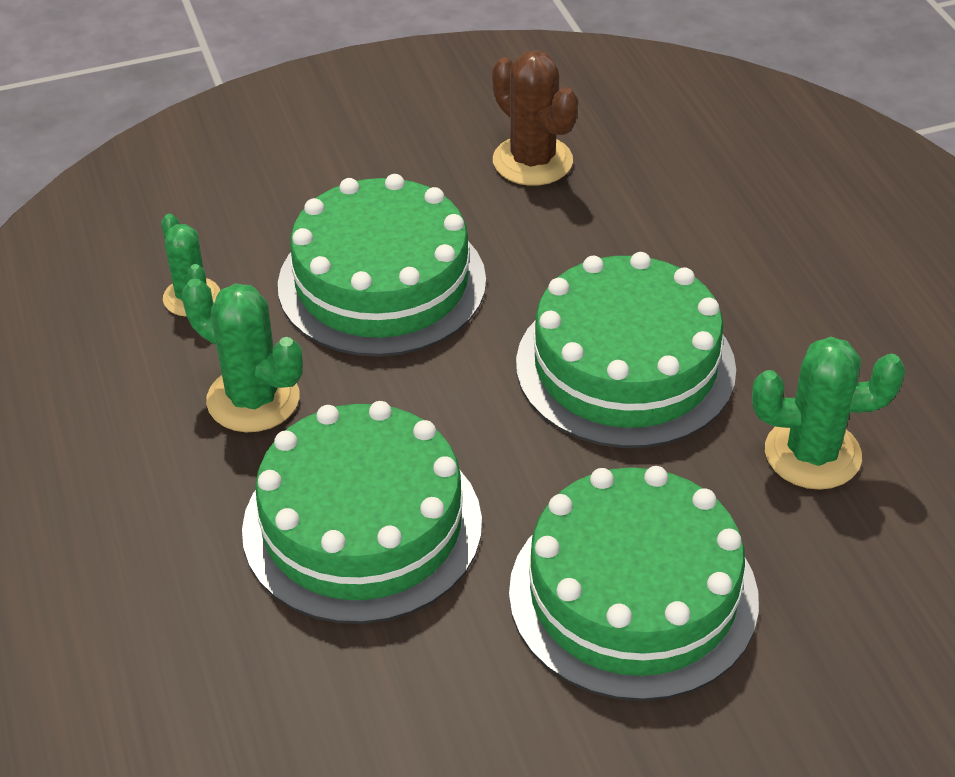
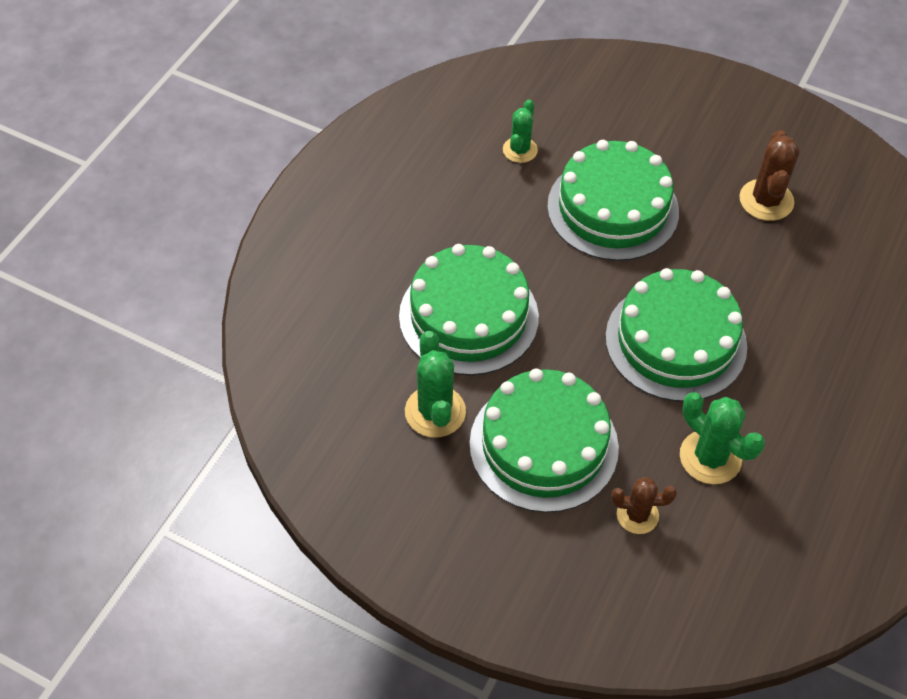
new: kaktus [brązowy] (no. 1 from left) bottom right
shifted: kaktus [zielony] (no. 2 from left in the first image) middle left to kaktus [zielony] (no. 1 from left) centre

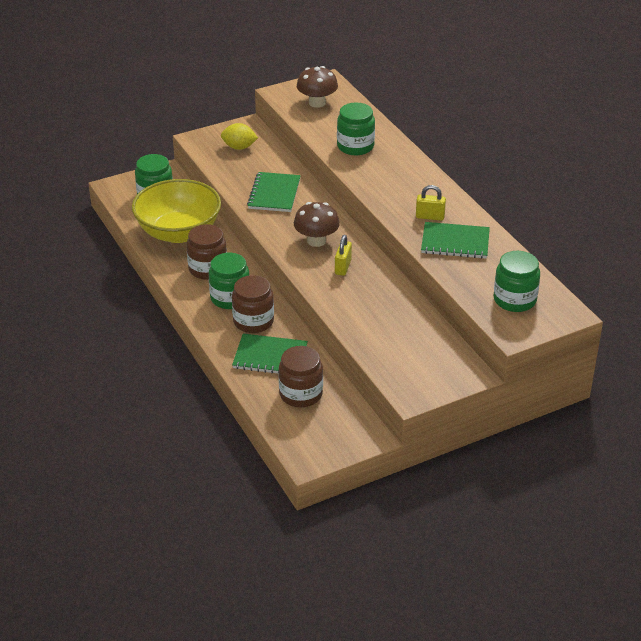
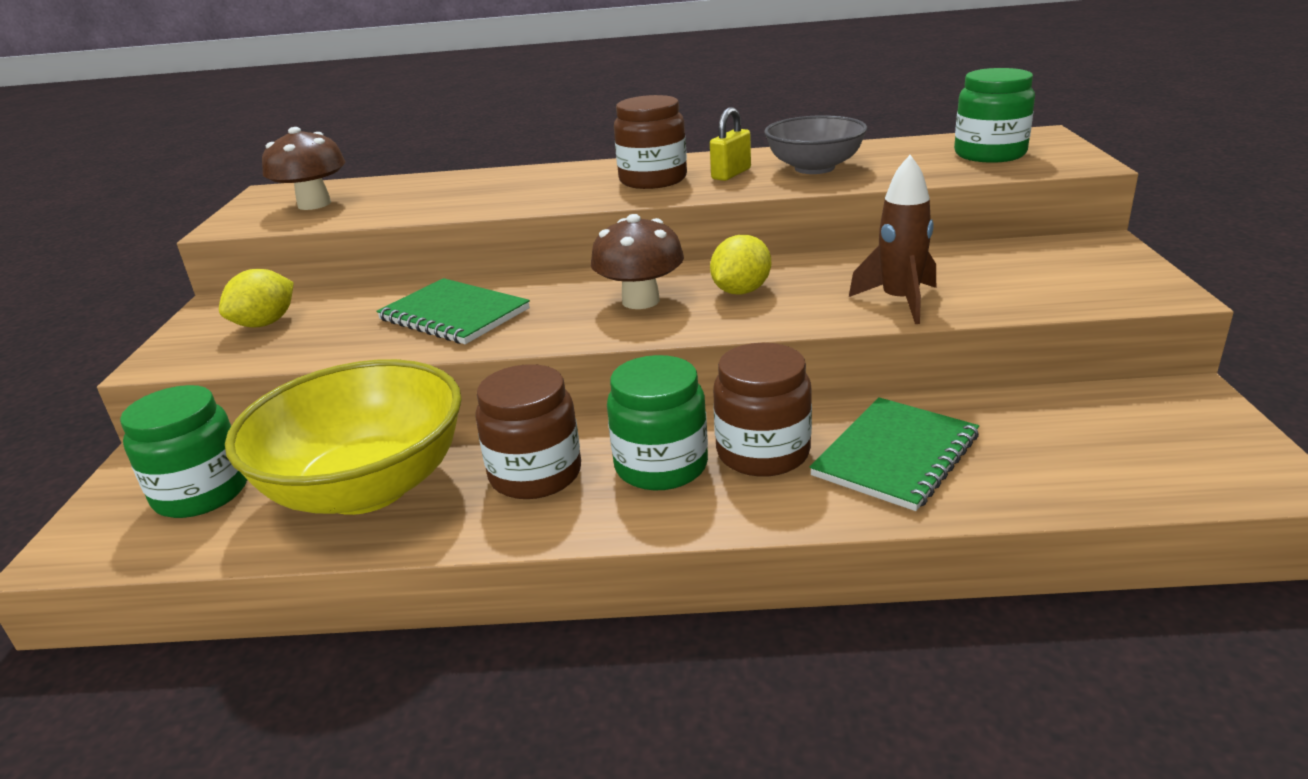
gone: słoik [zielony] (no. 3 from left) top centre
new: rakieta [brązowy] top right
shifted: słoik [brązowy] (no. 3 from left in the first image) centre to słoik [brązowy] (no. 2 from left) top centre
swapped: kłódka [żółty] (no. 1 from left) centre to cytryna [żółty] (no. 2 from left) centre; zeszyt [zielony] (no. 3 from left) middle right to miska [szary] top centre

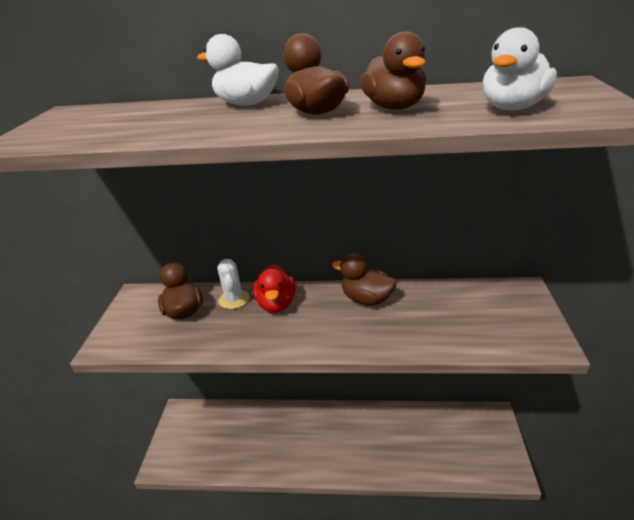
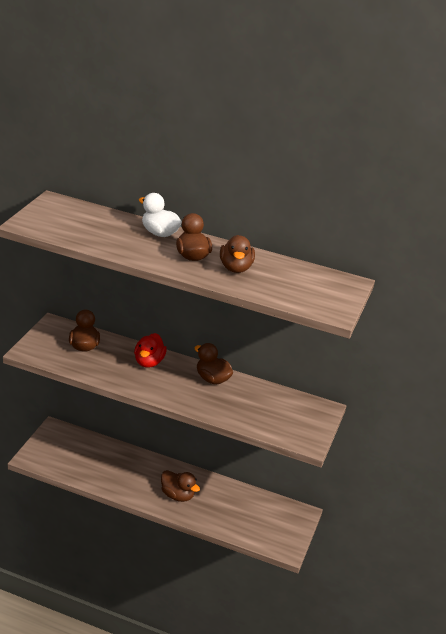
gone: kaktus [biały] centre; kaczka [biały] (no. 2 from left) top right
new: kaczka [brązowy] (no. 2 from left) bottom centre

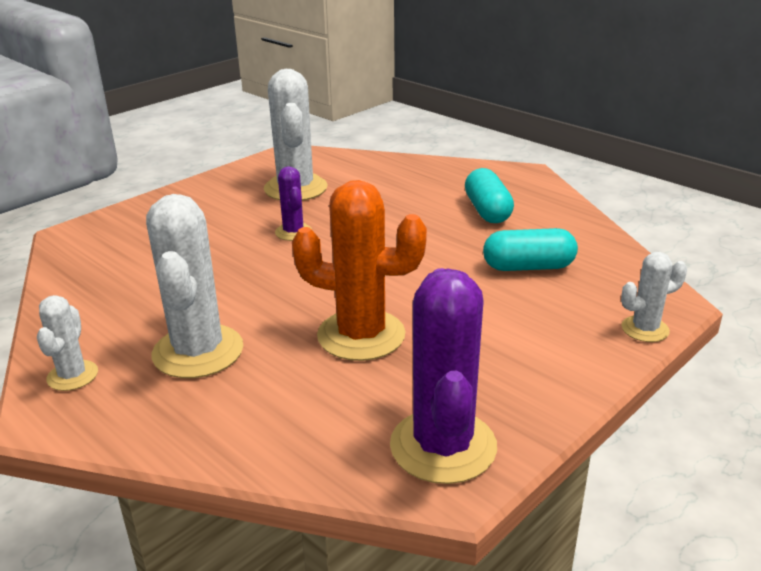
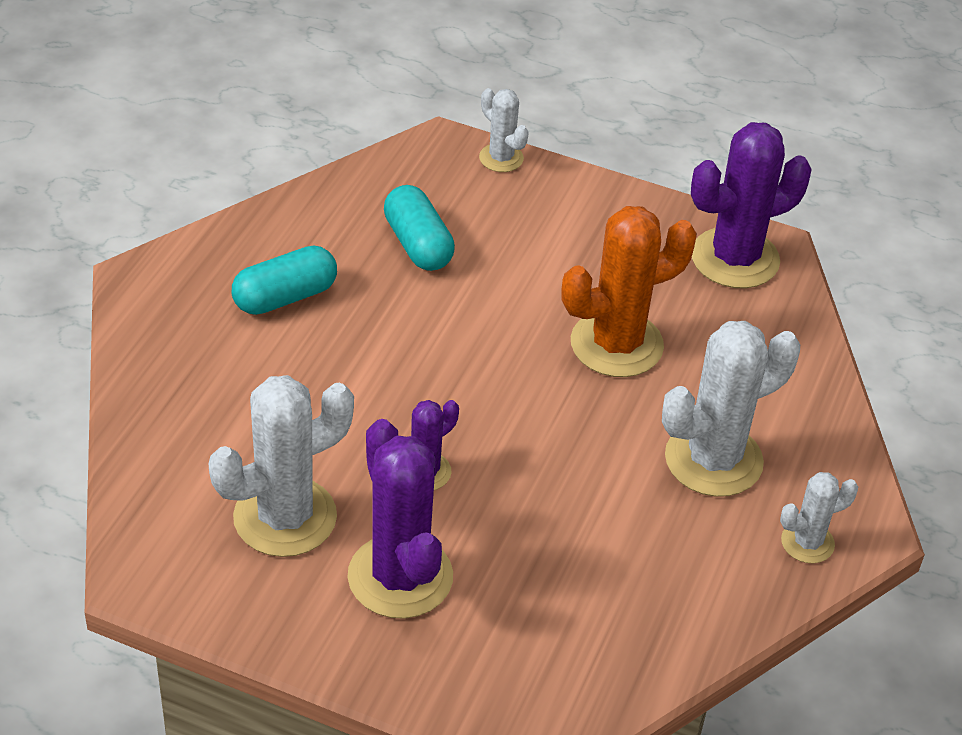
new: kaktus [fioletowy] (no. 1 from left) bottom centre
rotated: kaktus [pomarańczowy] centre = centre 75 degrees clockwise

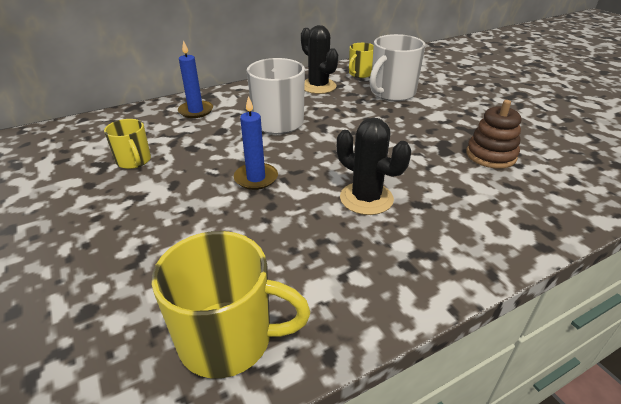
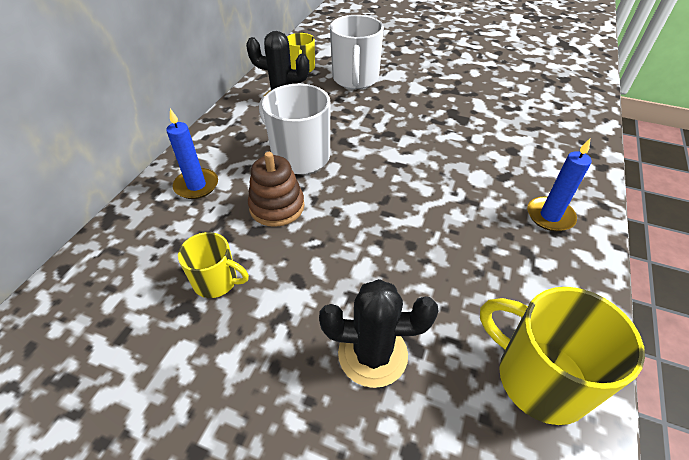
shifted: zabawka nakładanka [brązowy] top right to centre; kaktus [czarny] (no. 2 from left) centre to bottom centre; świeca [niebieski] (no. 2 from left) centre to middle right
rotated: kubek [żółty] (no. 2 from left in the first image) bottom centre = bottom right 105 degrees counterclockwise

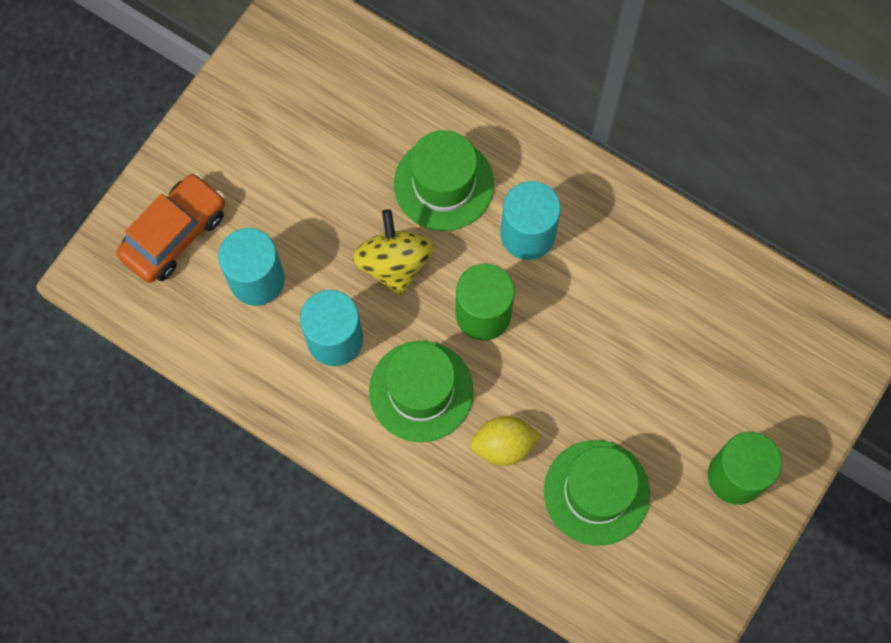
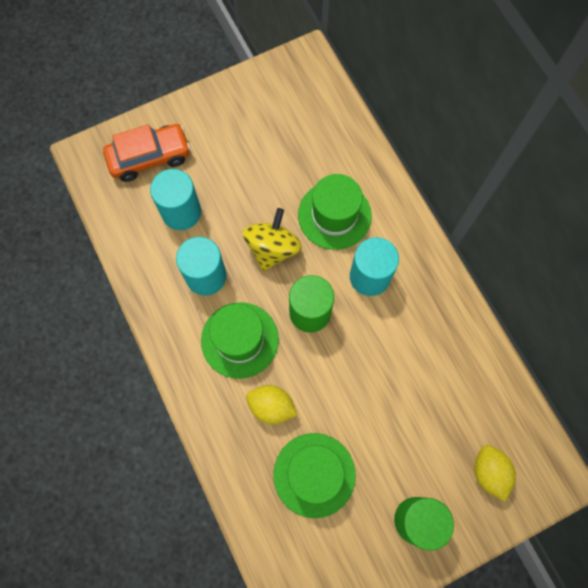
new: cytryna [żółty] (no. 2 from left) bottom right

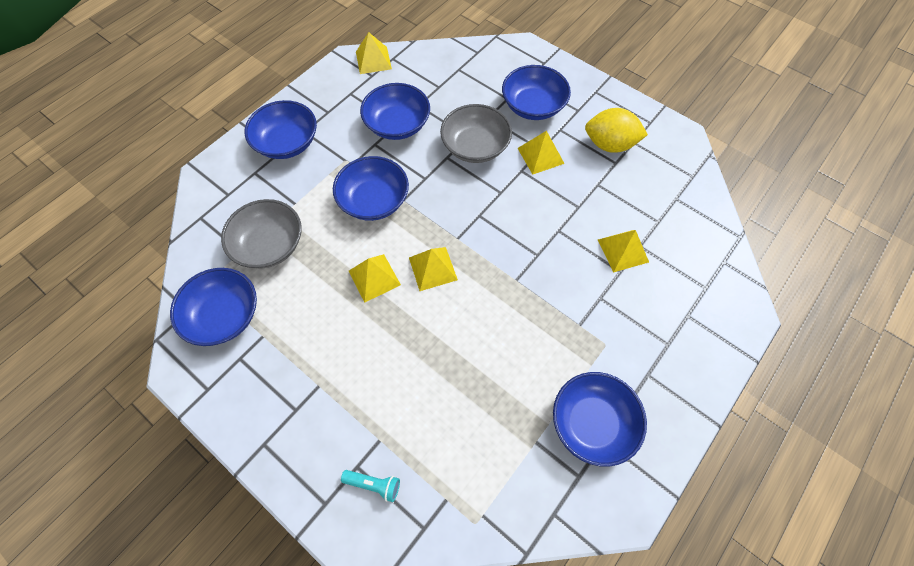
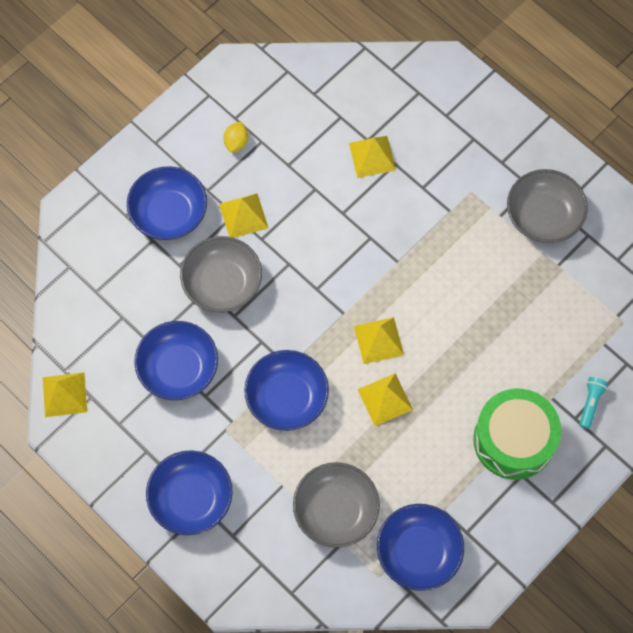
new: bęben [zielony] bottom right
repainted: miska [niebieski] (no. 6 from left) bottom centre to miska [szary] (no. 3 from left) top right
scaled: cytryna [żółty] top right = top centre x0.52

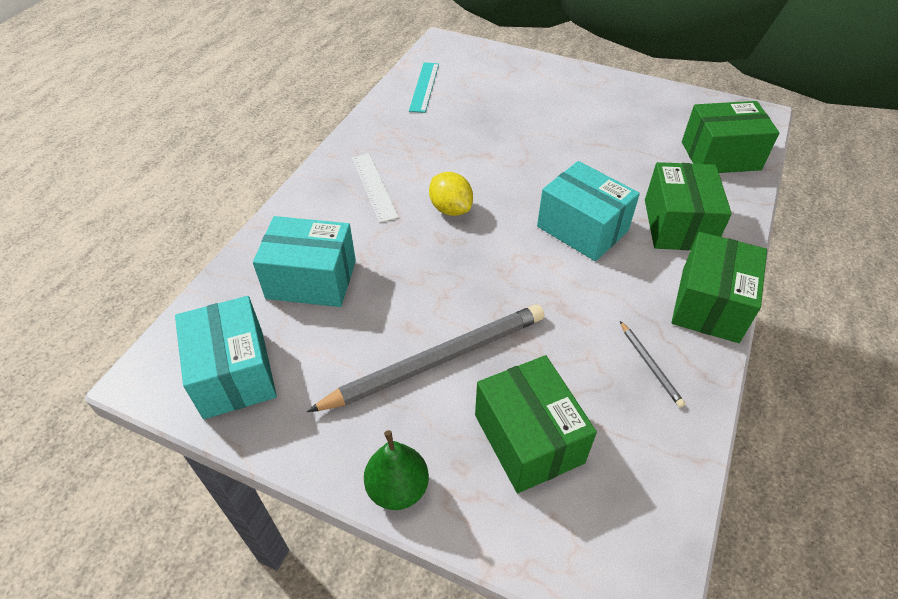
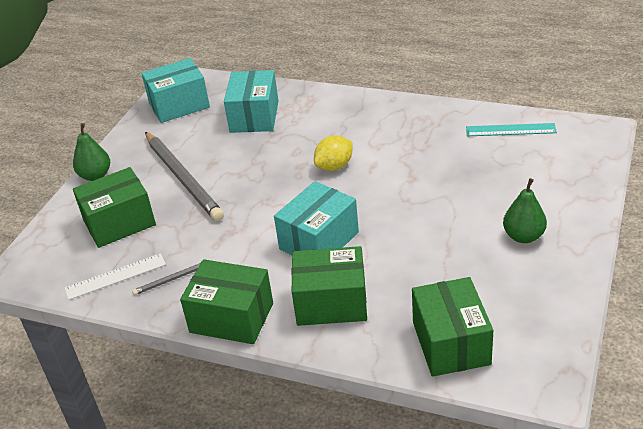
new: gruszka [zielony] (no. 2 from left) middle right
shifted: linijka [biały] top centre to middle left

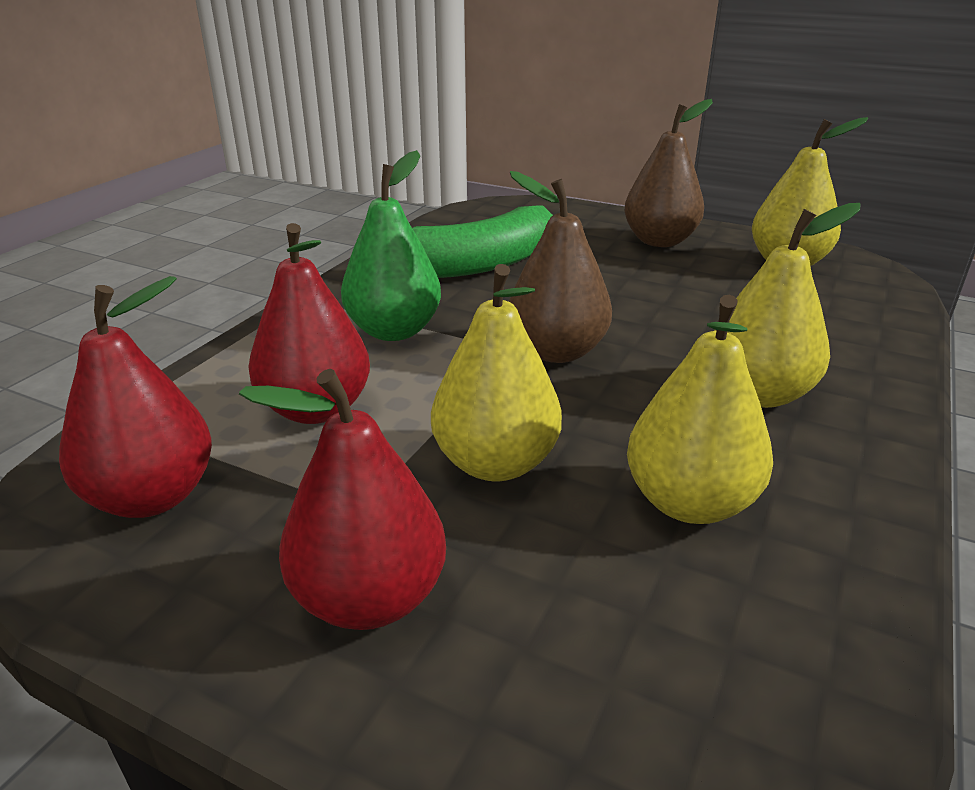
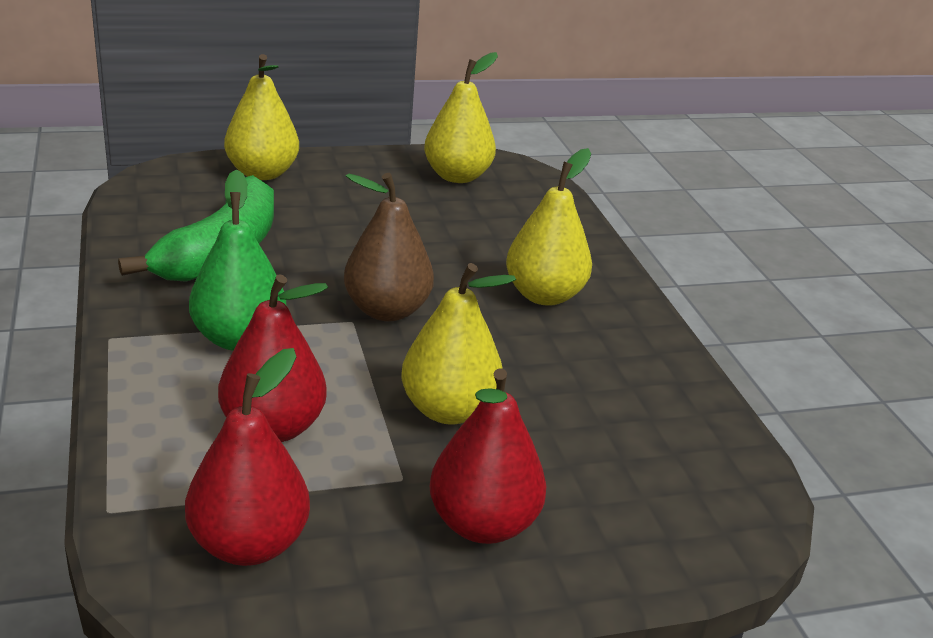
gone: gruszka [brązowy] (no. 2 from left) top right
shifted: gruszka [żółty] (no. 2 from left in the first image) middle right to gruszka [żółty] (no. 1 from left) top left

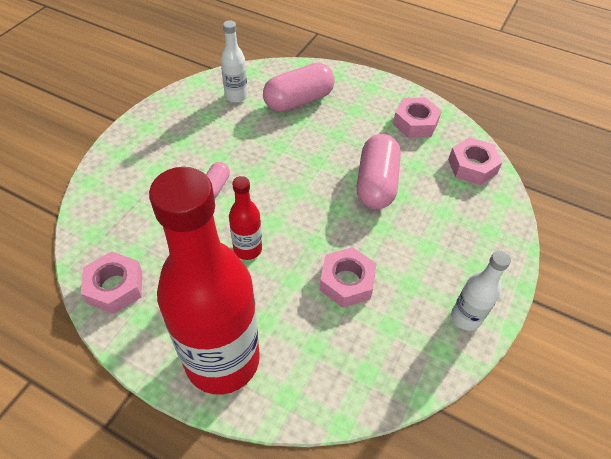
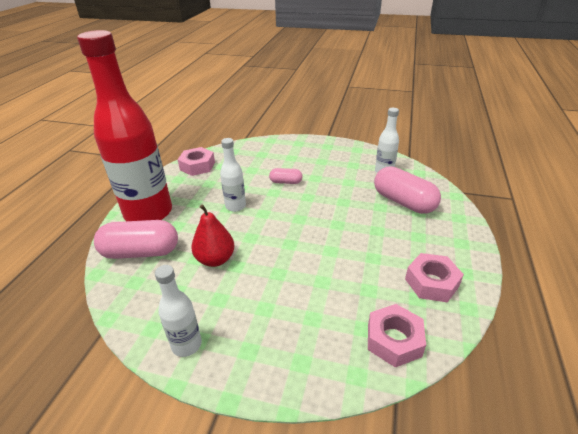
shifted: kapsułka [różowy] (no. 3 from left in the first image) centre to kapsułka [różowy] (no. 1 from left) middle left
swapped: nakrętka [różowy] (no. 2 from left) centre to gruszka [czerwony] centre
repainted: butelka [czerwony] (no. 2 from left) centre to butelka [biały] (no. 2 from left) centre

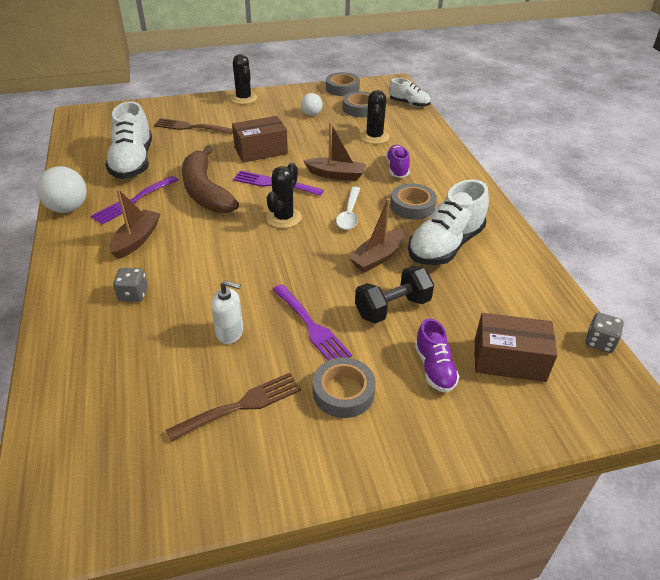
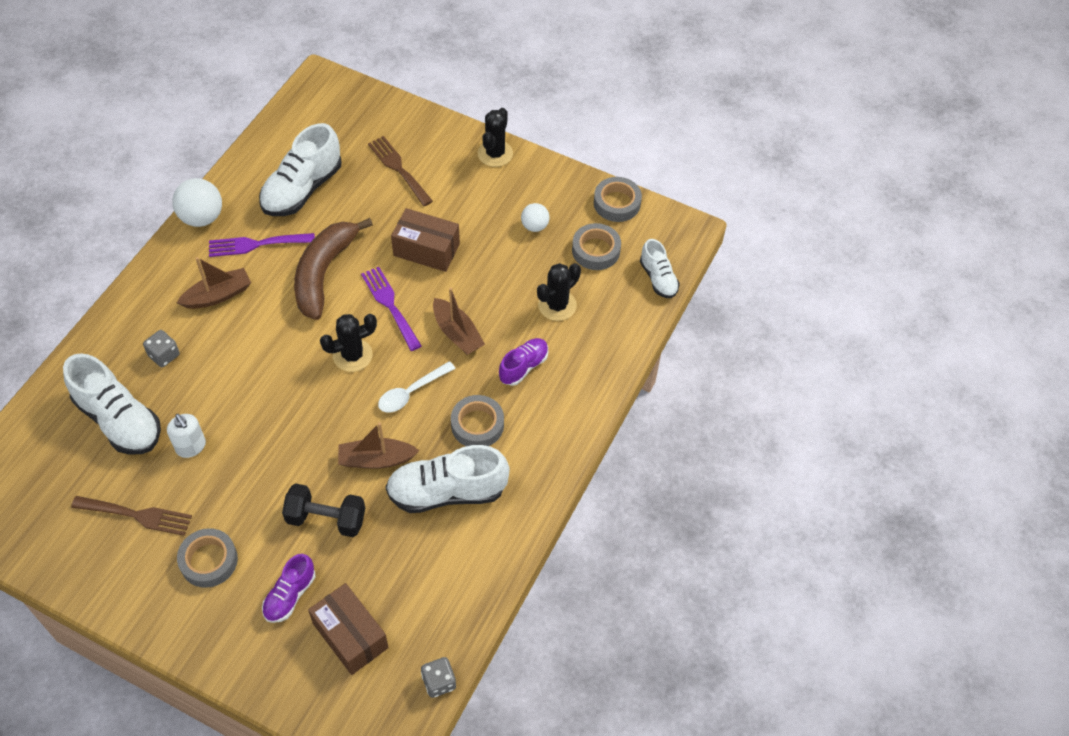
gone: widelec [fioletowy] (no. 3 from left) centre
new: but [biały] (no. 1 from left) middle left

